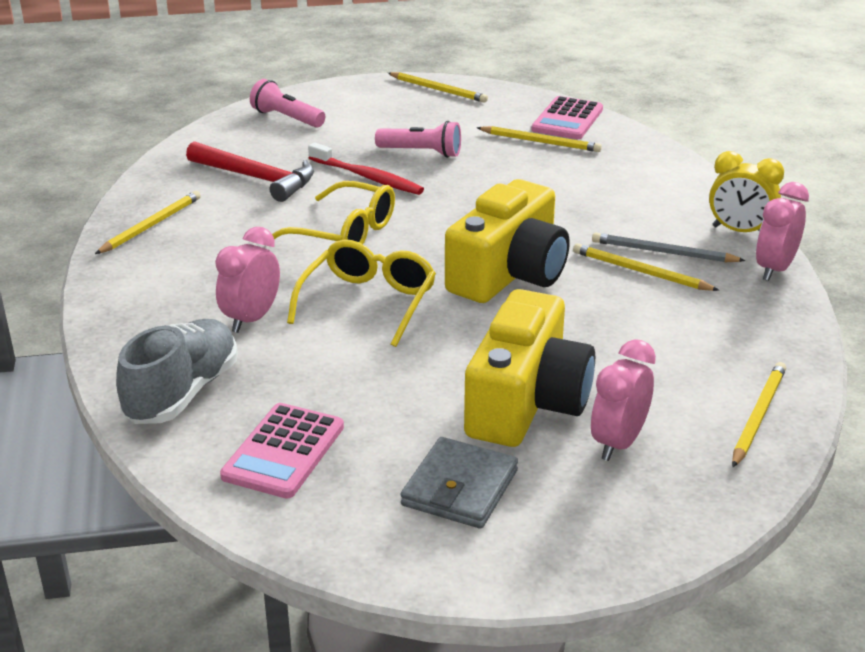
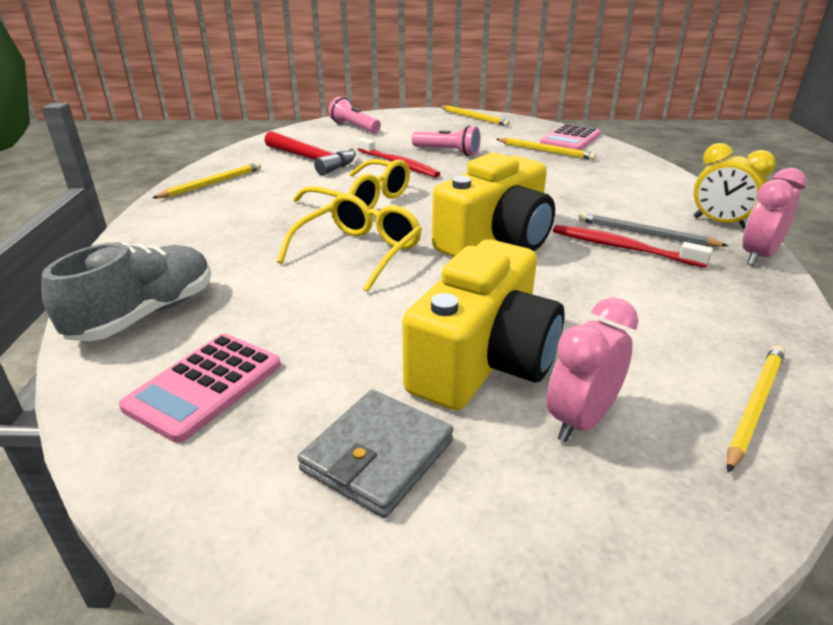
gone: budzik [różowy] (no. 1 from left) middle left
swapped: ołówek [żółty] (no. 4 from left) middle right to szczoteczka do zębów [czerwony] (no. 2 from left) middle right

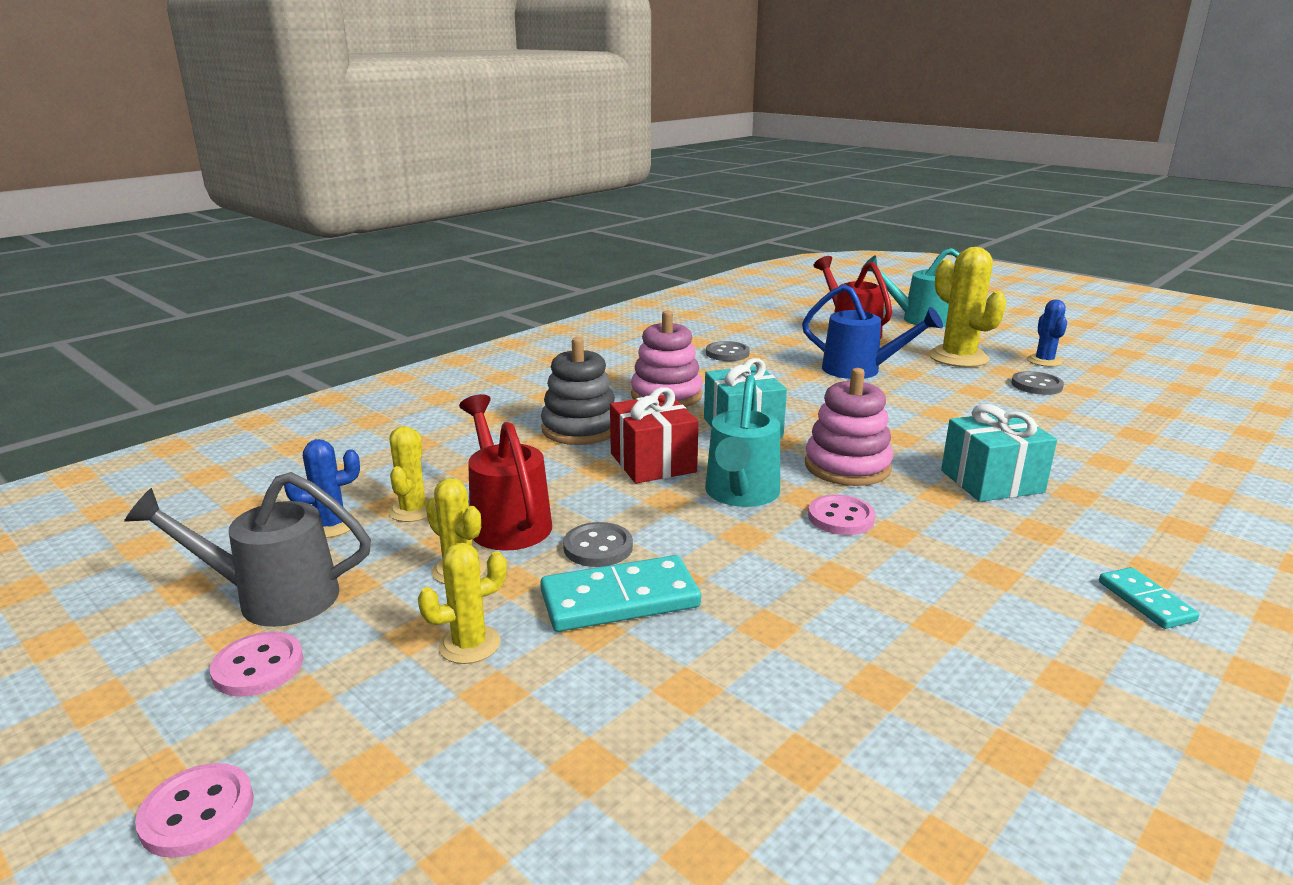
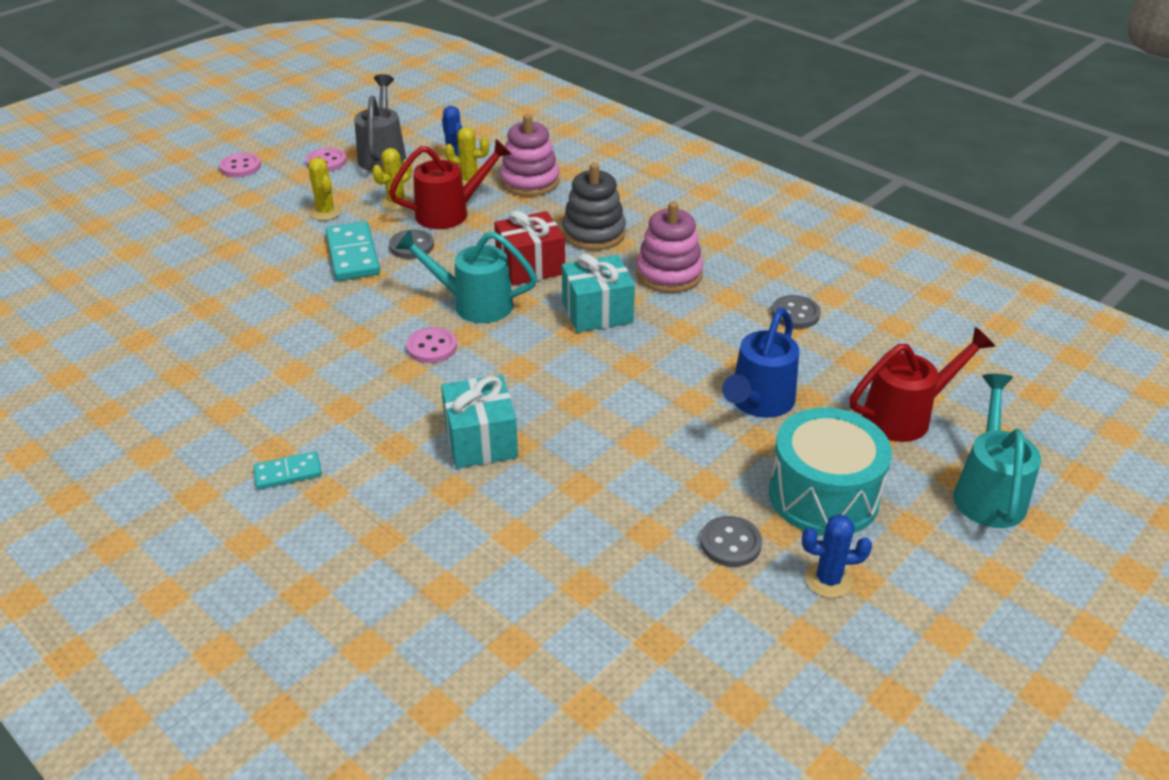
shifted: zabawka nakładanka [różowy] (no. 2 from left in the first image) centre to zabawka nakładanka [różowy] (no. 1 from left) top centre
swapped: kaktus [żółty] (no. 4 from left) middle right to bęben [turkusowy] middle right

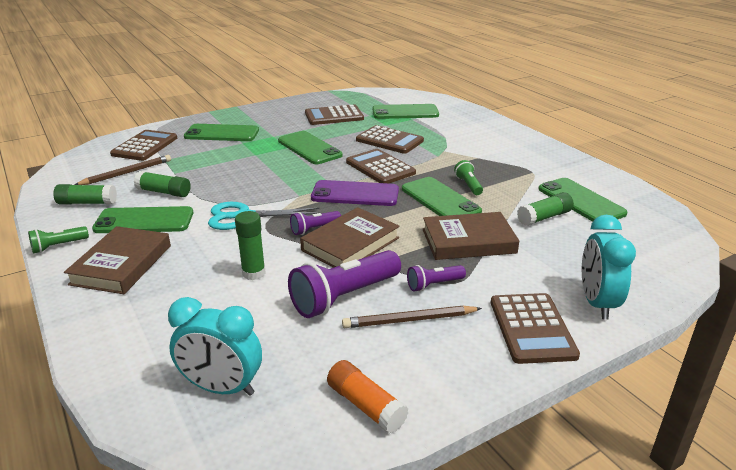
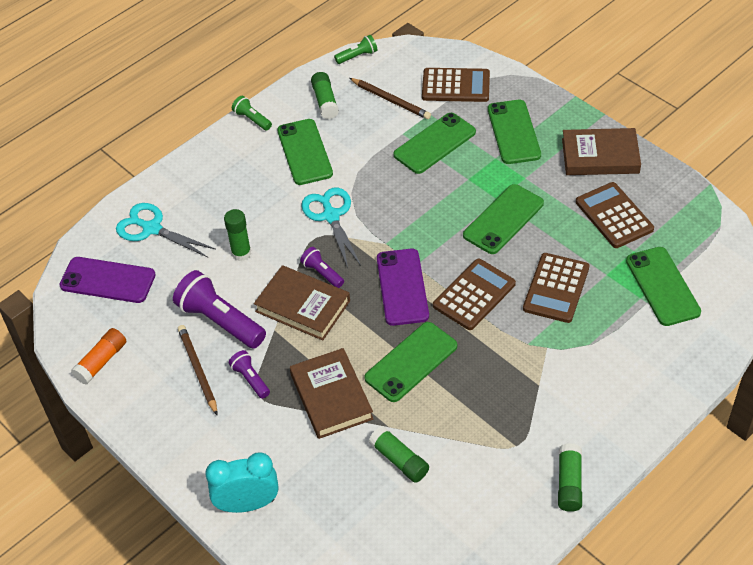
gone: kalkulator [brązowy] (no. 5 from left) bottom right
new: nożyczki [turkusowy] (no. 1 from left) middle left
shifted: latarka [zielony] (no. 2 from left) centre to top centre; telefon [zielony] (no. 6 from left in the first image) middle right to telefon [zielony] (no. 3 from left) top centre; klej w sztyfcie [zielony] (no. 2 from left in the first image) middle left to klej w sztyfcie [zielony] (no. 4 from left) bottom right; książka [brązowy] (no. 1 from left in the first image) middle left to książka [brązowy] (no. 3 from left) top right
swapped: budzik [turkusowy] (no. 1 from left) bottom left to telefon [fioletowy] (no. 1 from left) middle left

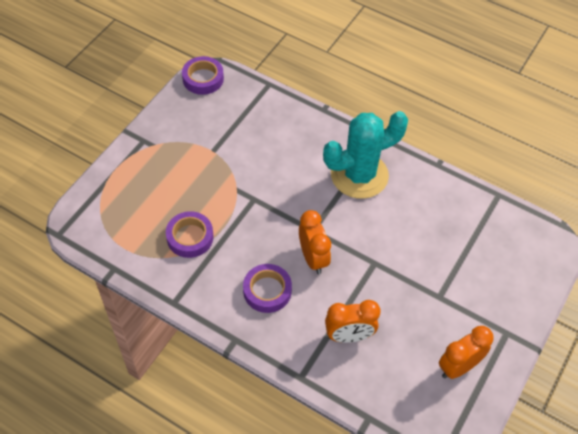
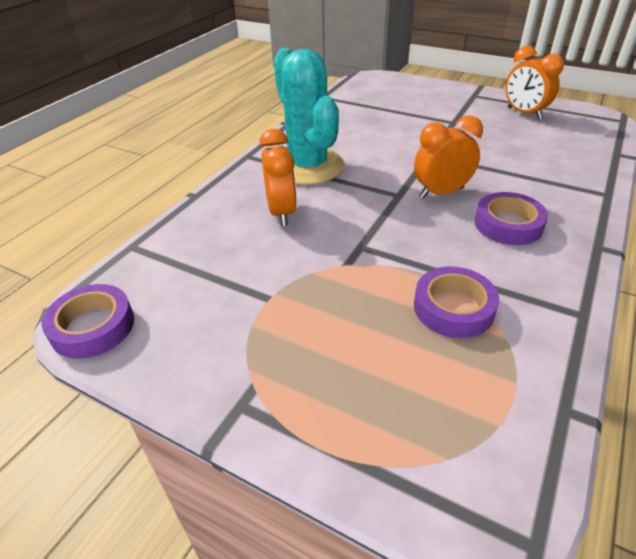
shifted: budzik [pomarańczowy] (no. 2 from left in the first image) bottom centre to budzik [pomarańczowy] (no. 1 from left) top centre

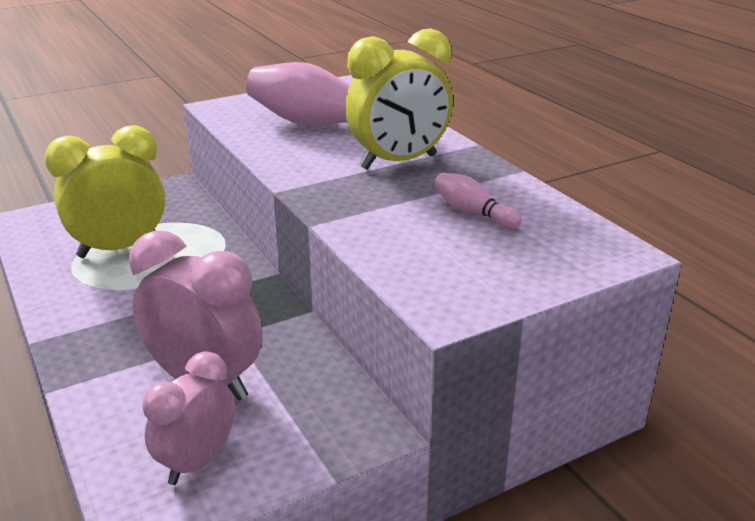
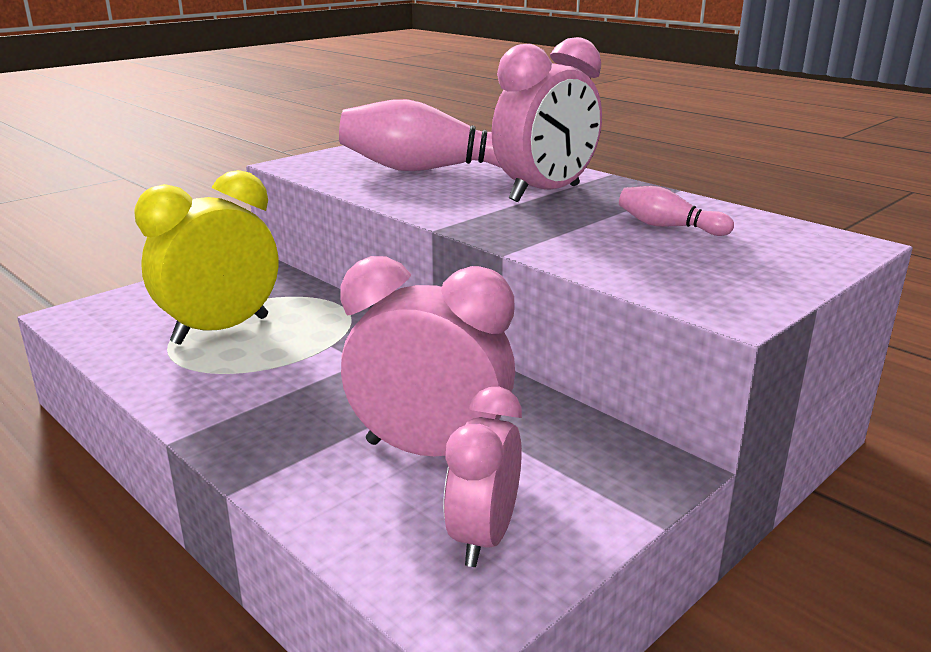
repainted: budzik [żółty] (no. 2 from left) top centre to budzik [różowy] (no. 3 from left) top centre

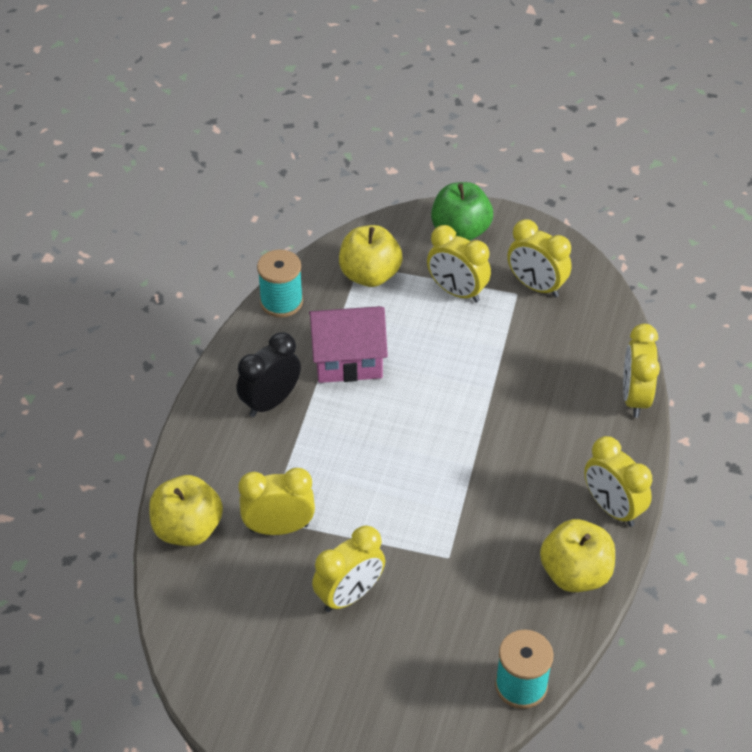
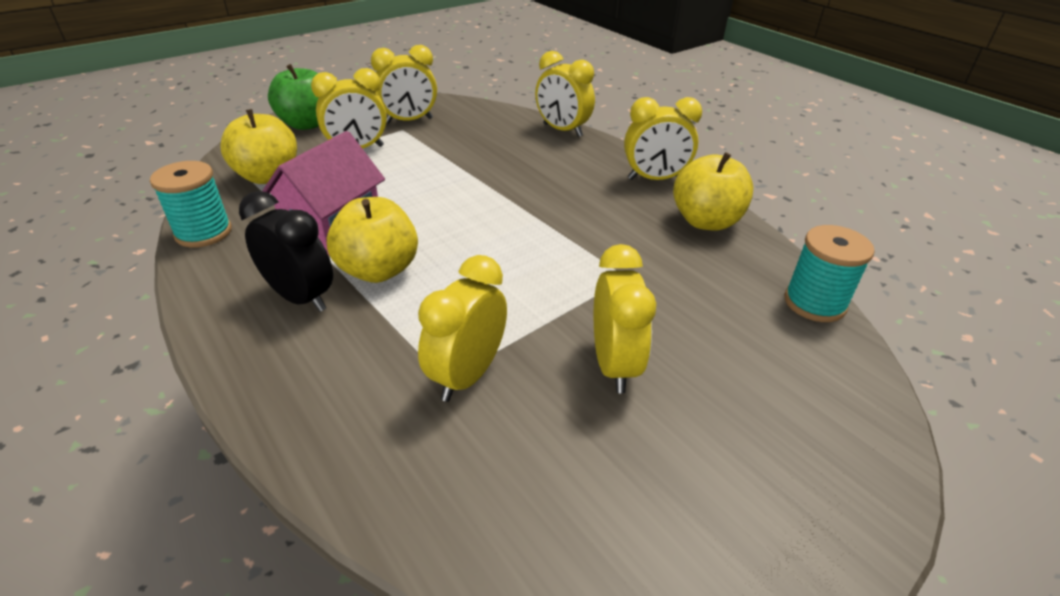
shifted: jabłko [żółty] (no. 1 from left in the first image) bottom left to jabłko [żółty] (no. 2 from left) centre
rotated: budzik [czarny] centre = middle left 135 degrees clockwise

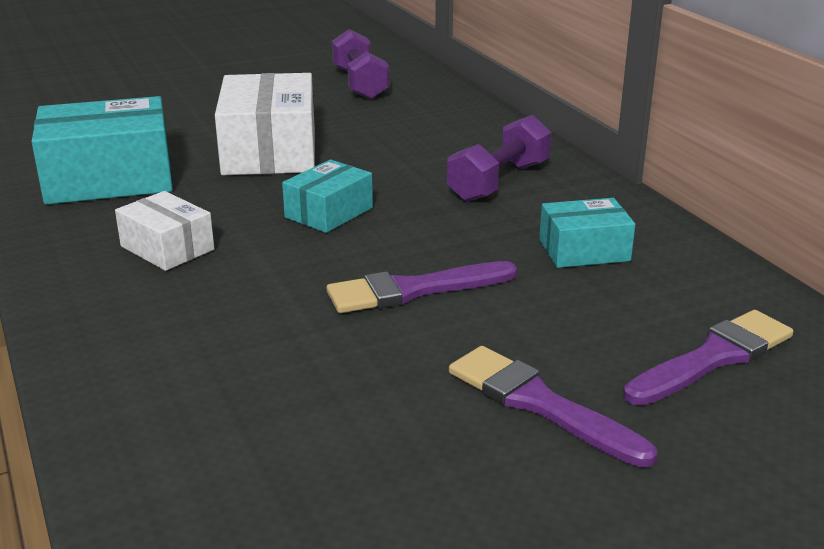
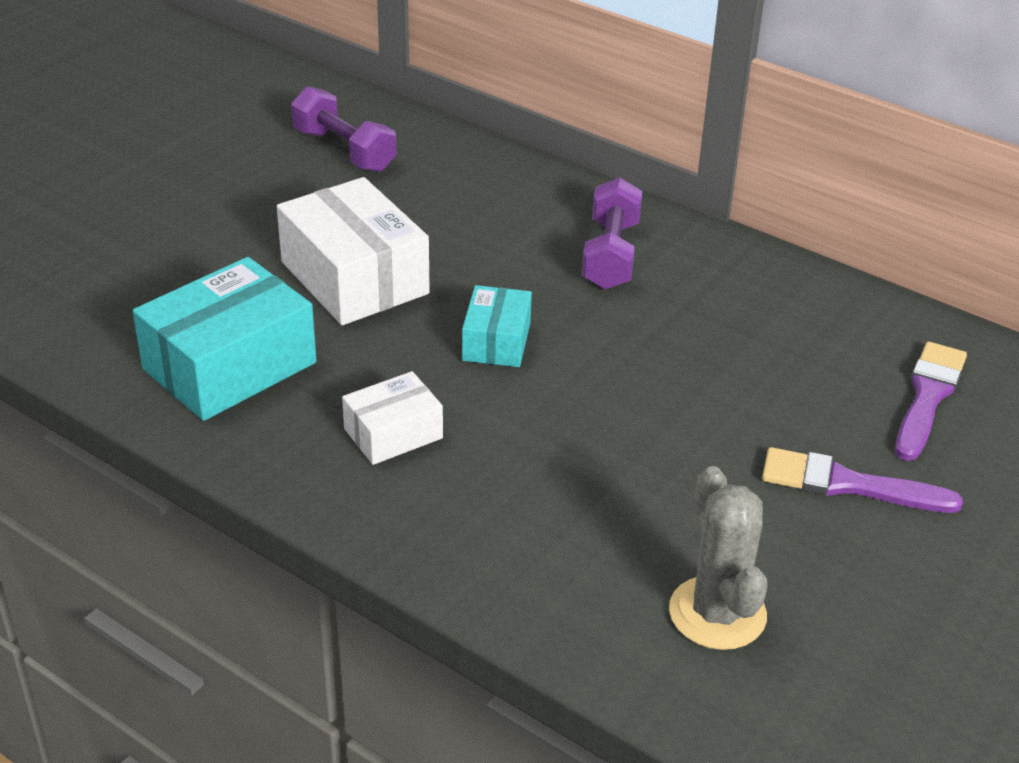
gone: pędzel [fioletowy] (no. 1 from left) centre; pudełko [turkusowy] (no. 3 from left) middle right
new: kaktus [szary] bottom right
rotated: pudełko [biały] (no. 1 from left in the first image) middle left = centre 45 degrees counterclockwise

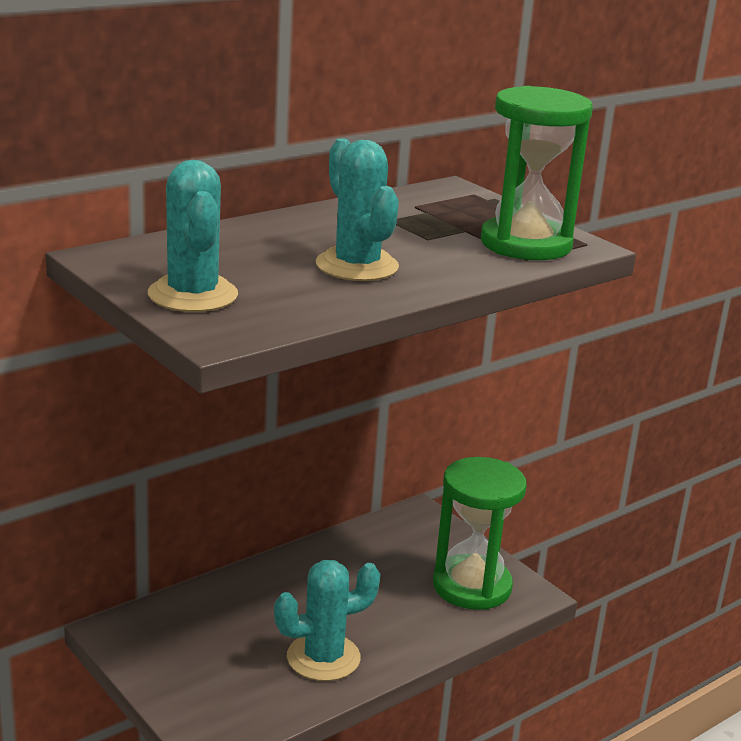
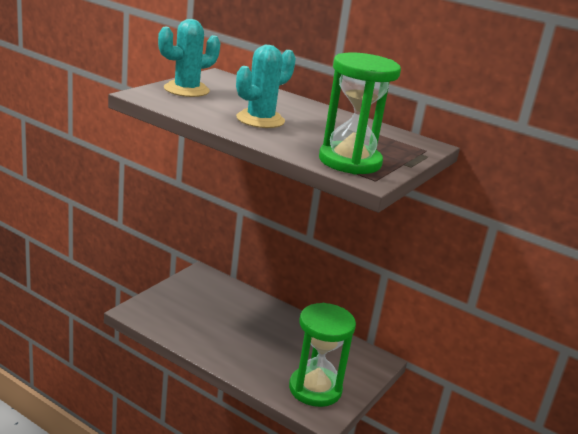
gone: kaktus [turkusowy] (no. 2 from left) bottom centre

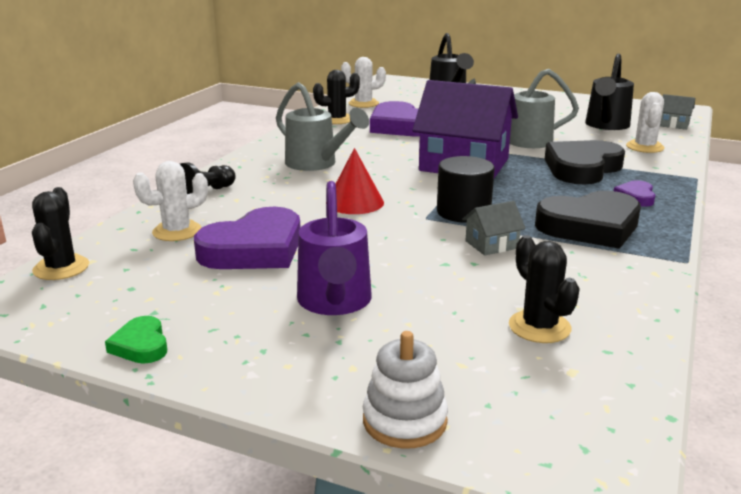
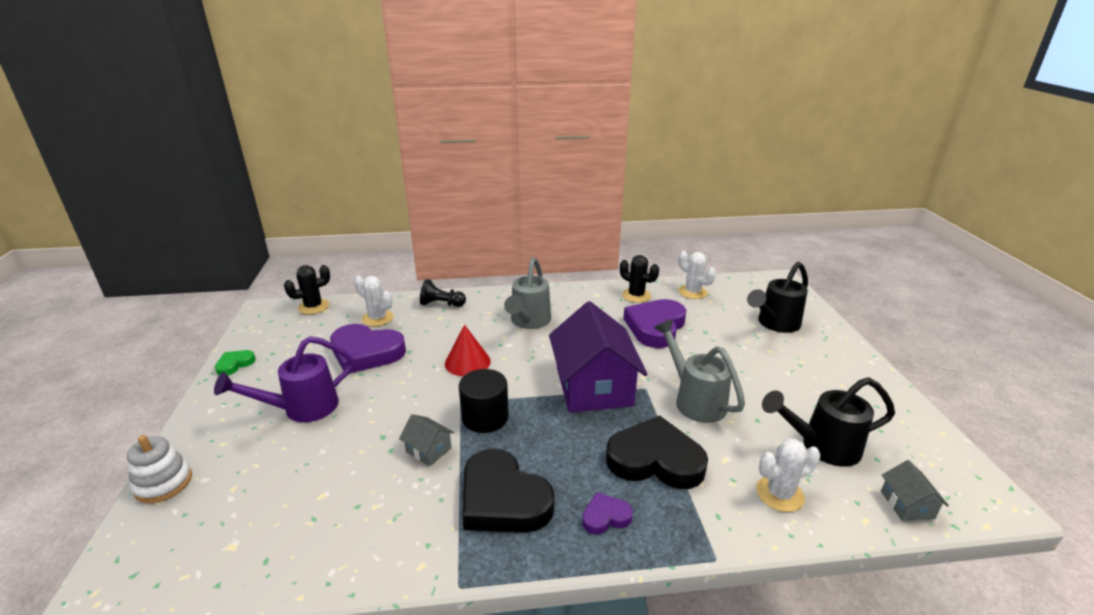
gone: kaktus [czarny] (no. 3 from left) middle right

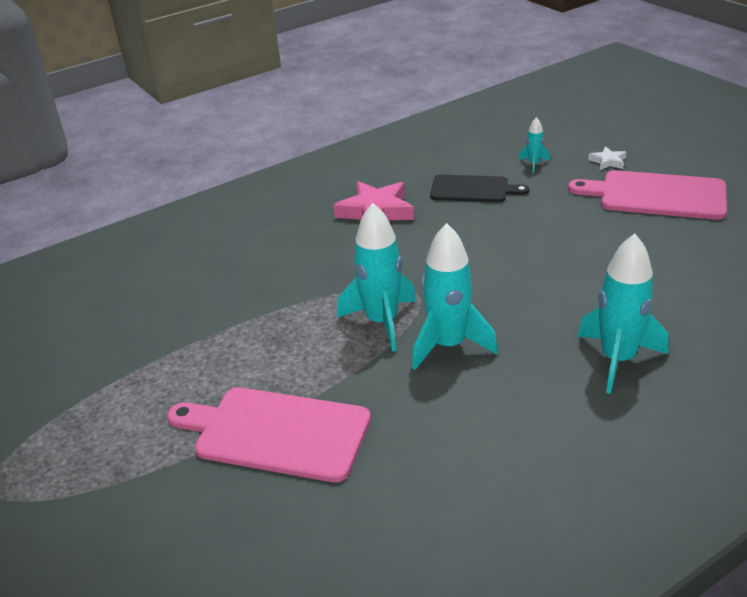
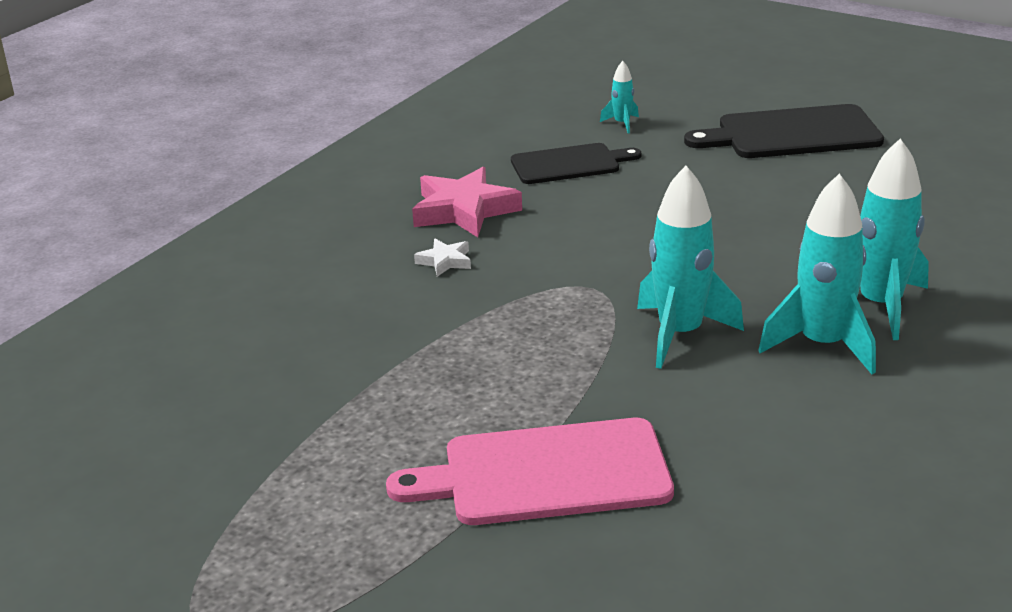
shifted: gwiazda [biały] top right to centre; rakieta [turkusowy] (no. 1 from left in the first image) centre to rakieta [turkusowy] (no. 3 from left) middle right
repainted: deska do krojenia [różowy] (no. 2 from left) top right to deska do krojenia [czarny] (no. 2 from left) top right

